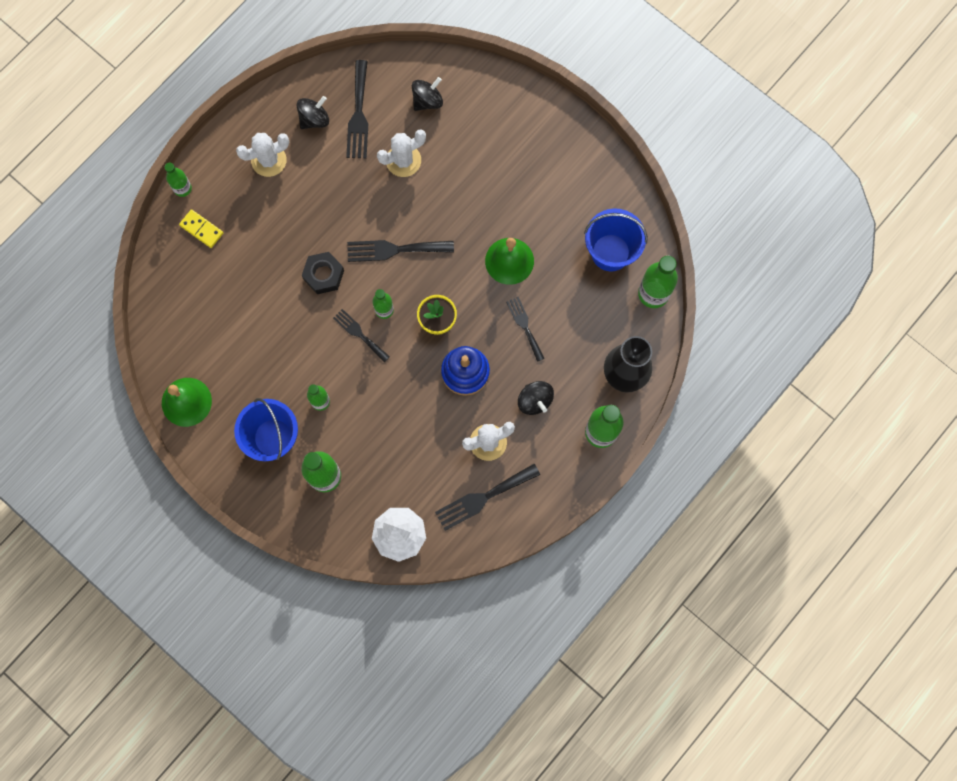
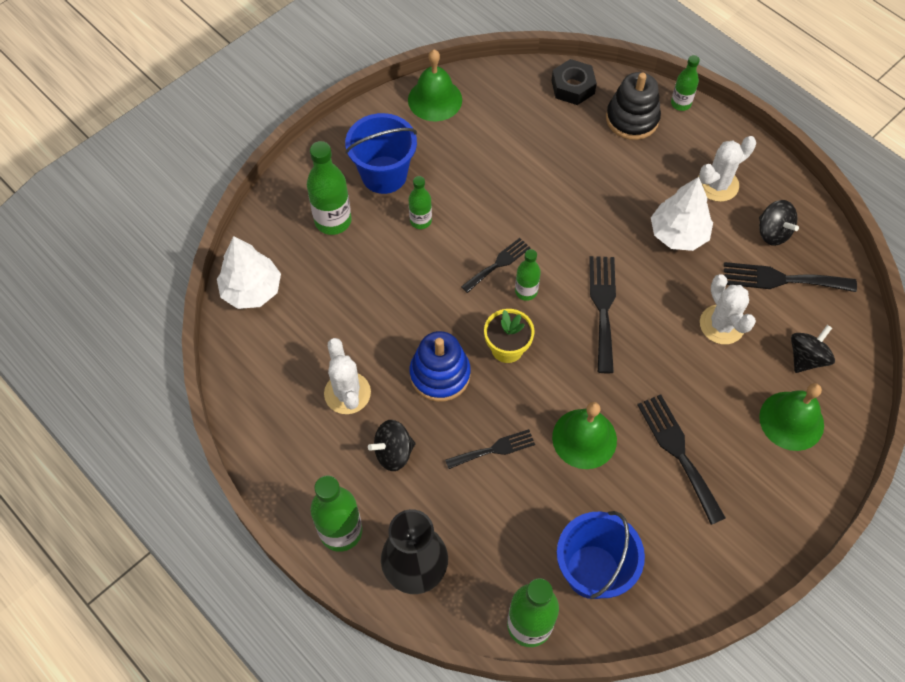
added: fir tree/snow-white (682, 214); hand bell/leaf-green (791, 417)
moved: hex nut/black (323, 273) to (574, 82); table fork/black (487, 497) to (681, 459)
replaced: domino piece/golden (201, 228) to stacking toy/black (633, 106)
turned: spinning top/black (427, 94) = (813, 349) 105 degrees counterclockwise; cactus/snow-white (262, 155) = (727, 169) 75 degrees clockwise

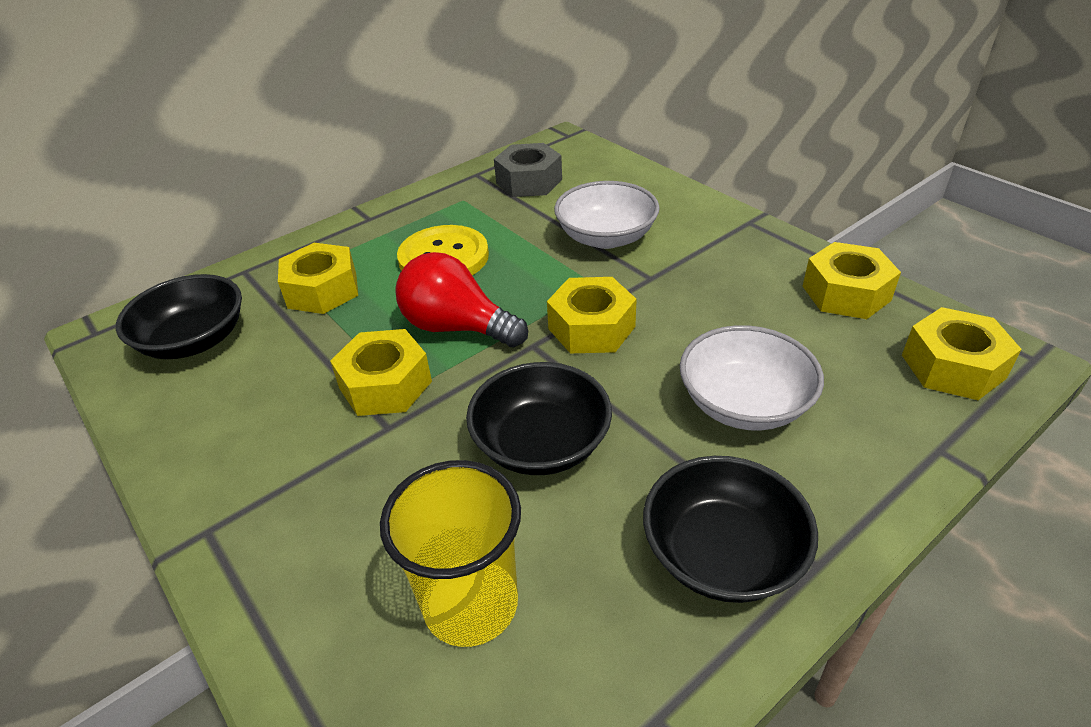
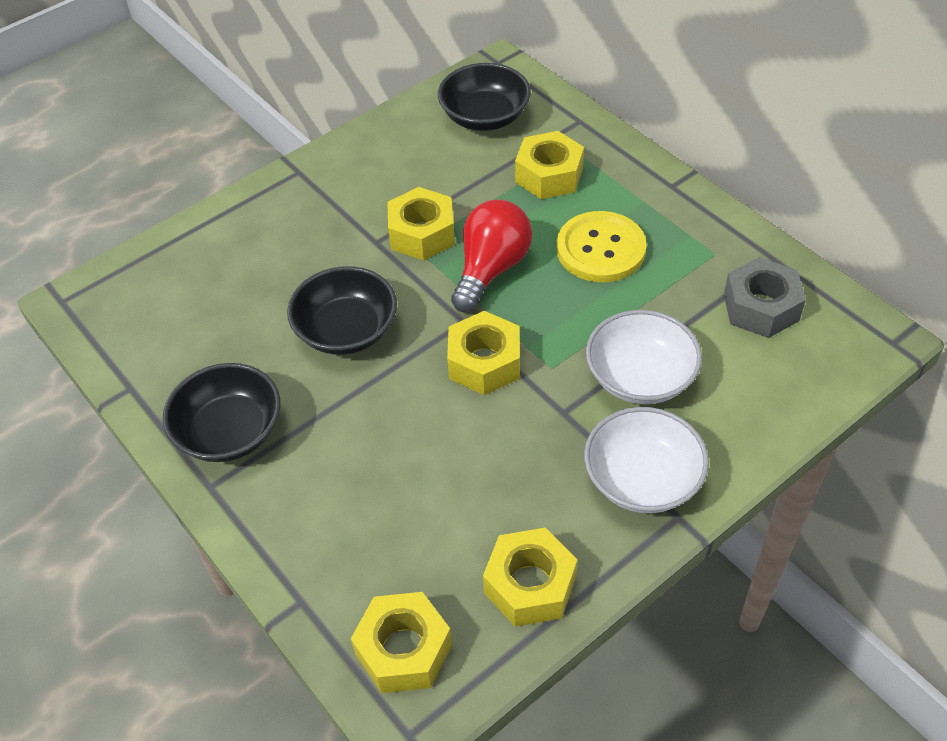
removed: tumbler/golden (450, 553)
moved: deep dish/snow-white (752, 378) to (646, 460)

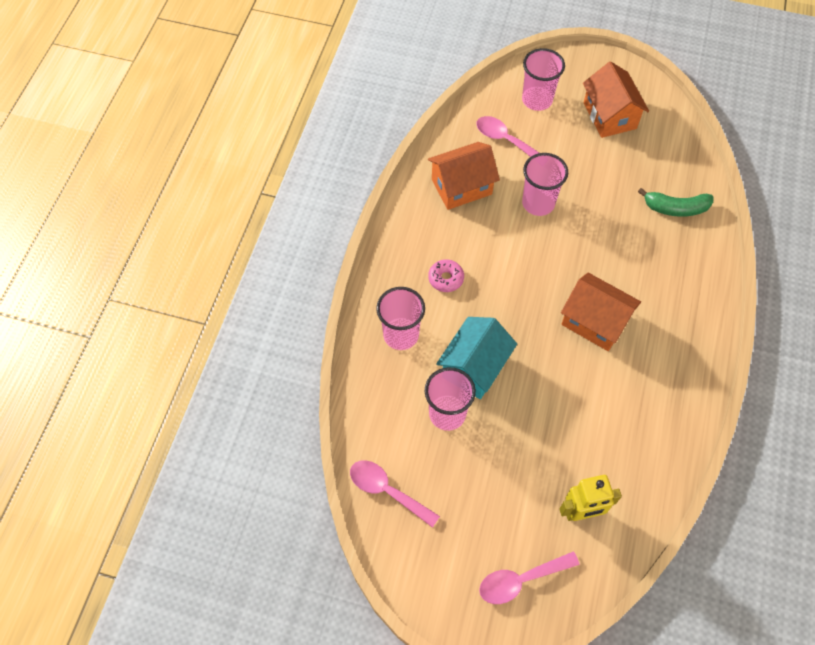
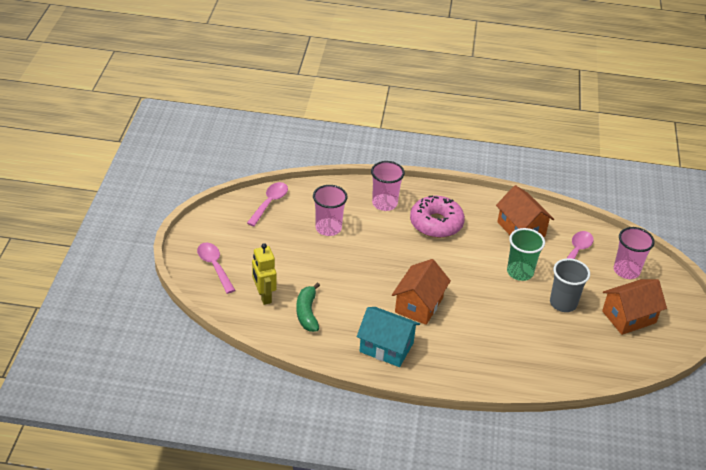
added: tumbler/gray (570, 285)
moved: banana fruit/leaf-green (676, 202) to (308, 307); house/teal (476, 358) to (388, 337)
recoloured: tumbler/rosy (545, 184) to tumbler/leaf-green (526, 254)
resized: glazed donut/rosy (446, 275) = (437, 216) x2.02

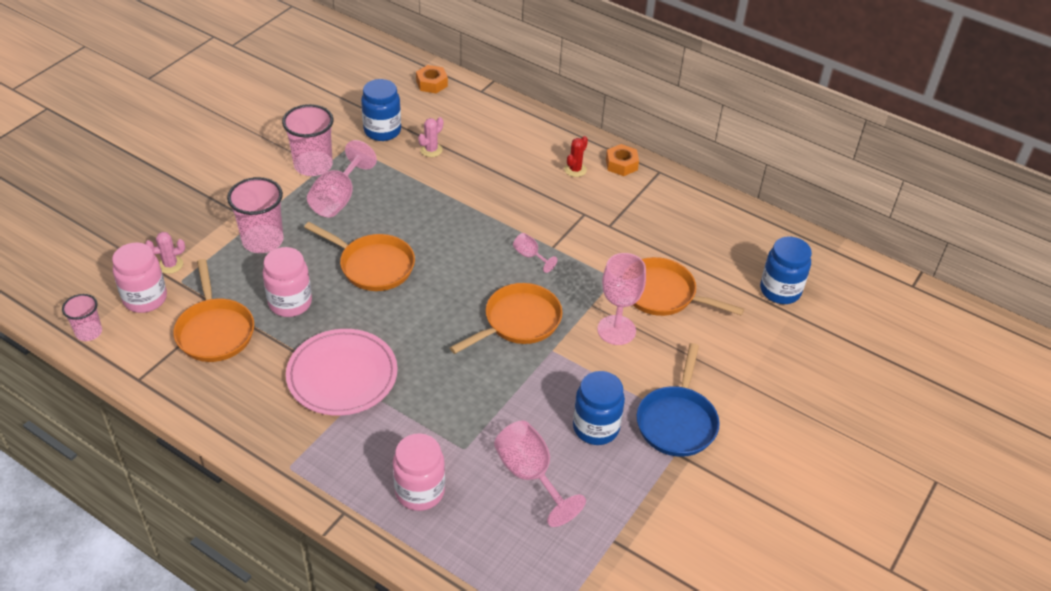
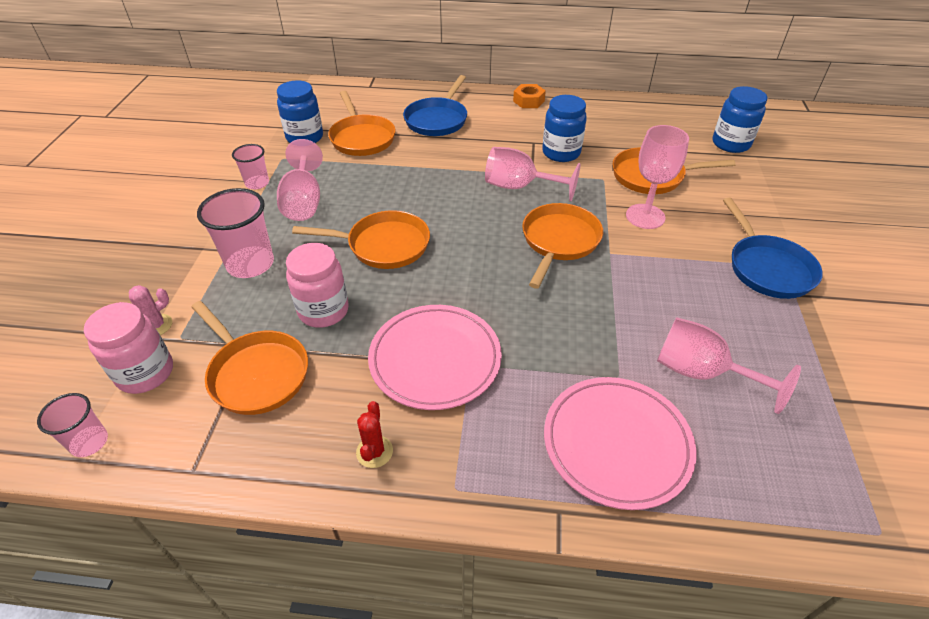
removed: hex nut/orange-coloured (432, 79)
added: skillet/royal blue (435, 105)
moved: cactus/crimson (576, 156) to (374, 434); jam jar/royal blue (599, 408) to (564, 128)
replaced: cactus/rosy (430, 137) to skillet/orange-coloured (361, 123); jam jar/rosy (419, 472) to dinner plate/rosy (620, 443)
resized: tumbler/rosy (307, 140) = (250, 166) x0.59; chalice/rosy (535, 253) = (533, 174) x1.94

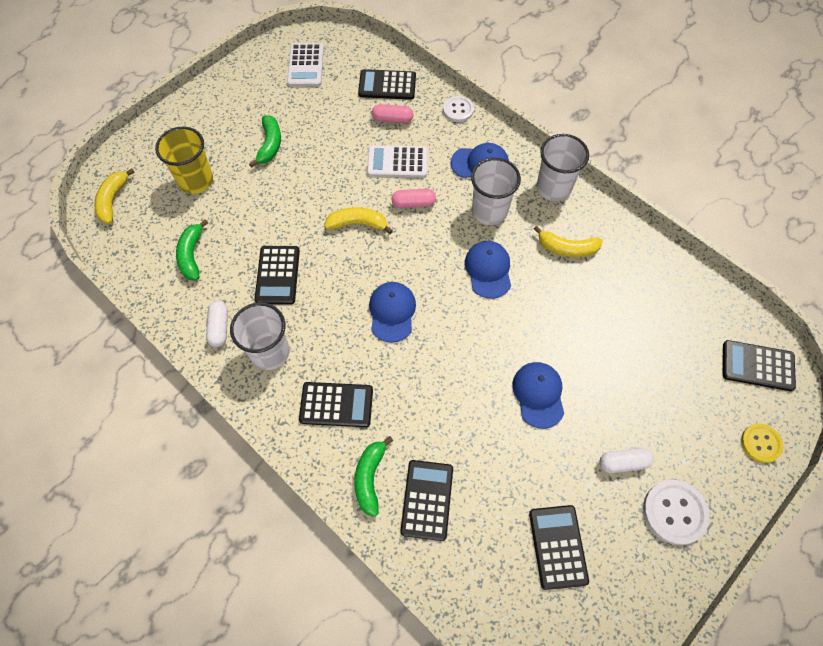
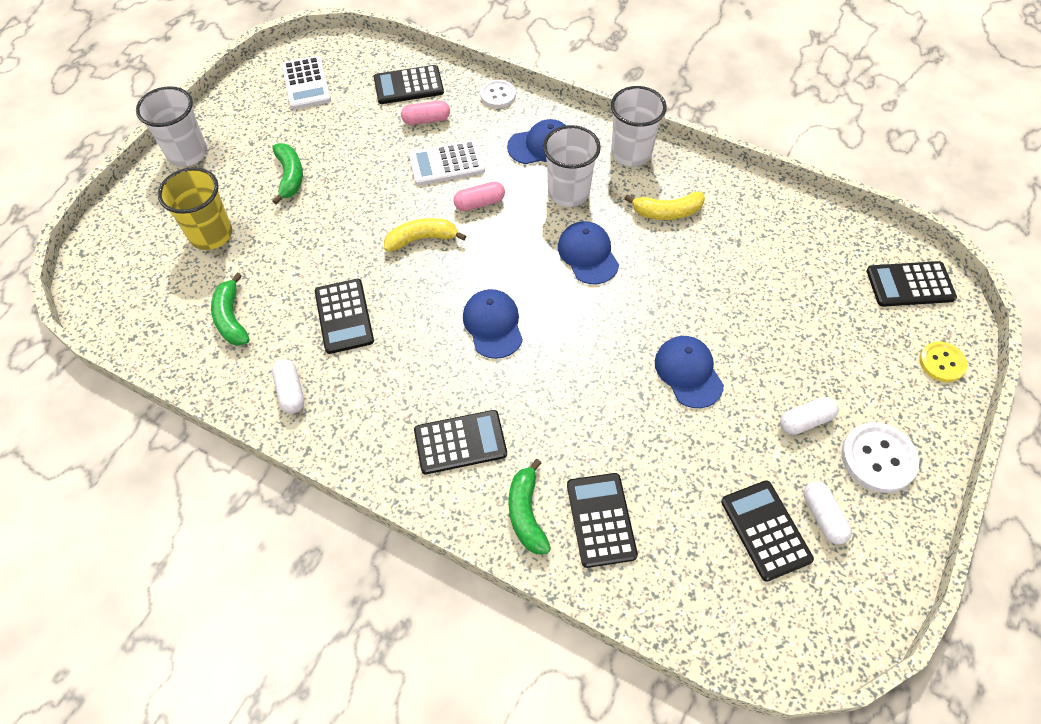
removed: banana fruit/golden (114, 196)
added: capsule/snow-white (827, 513)
moved: tumbler/snow-white (259, 336) to (171, 126)

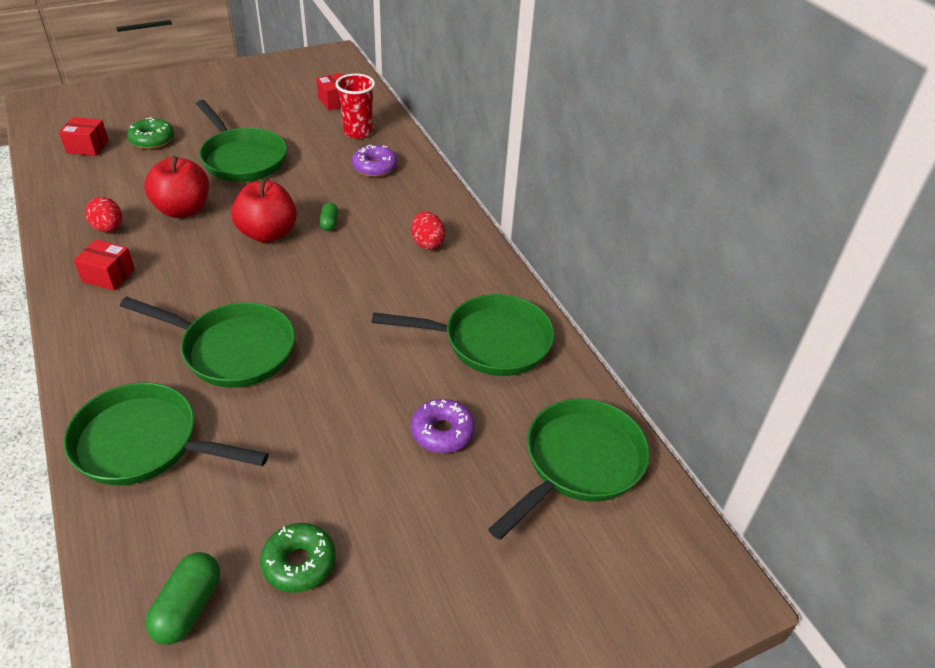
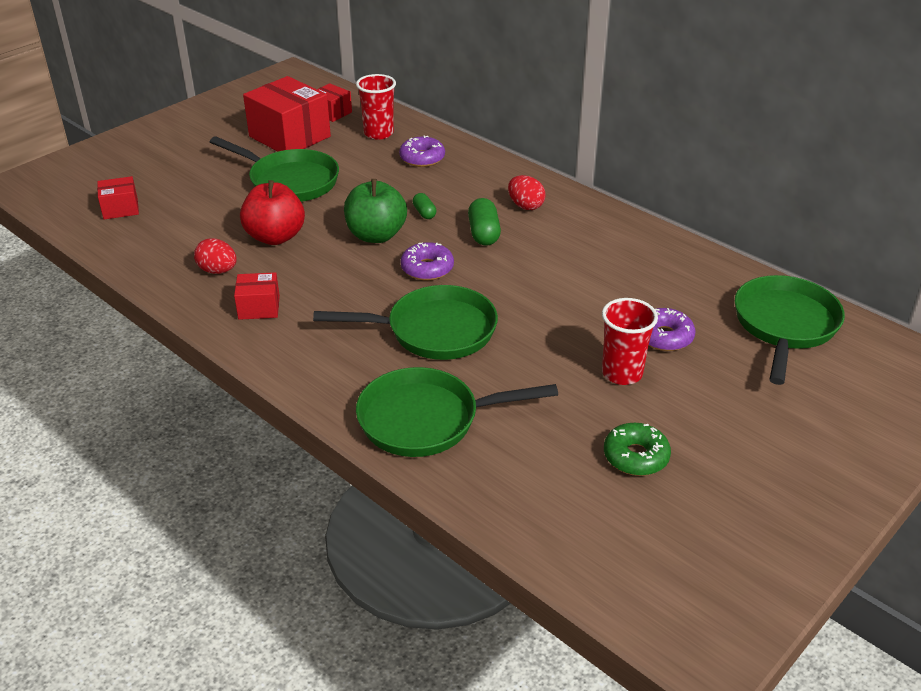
removed: glazed donut/leaf-green (150, 133); skillet/leaf-green (463, 335)
added: box/crimson (287, 113); glazed donut/royal purple (427, 261); tumbler/crimson (630, 341)
moved: capsule/leaf-green (182, 598) to (484, 222)
recoloured: toy apple/crimson (264, 211) to toy apple/leaf-green (375, 211)

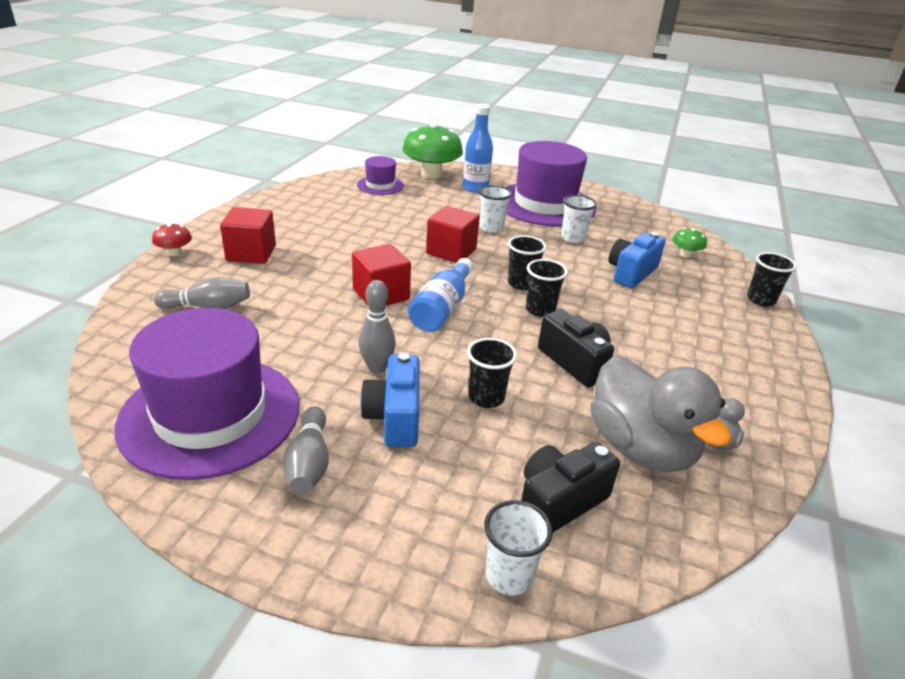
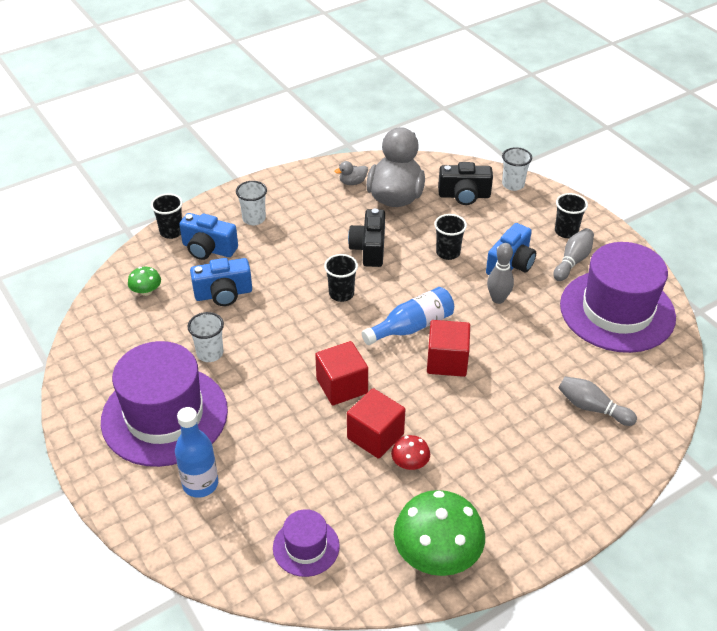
added: compact camera/royal blue (208, 236)
moved: fungus/leaf-green (433, 151) to (439, 533); tumbler/snow-white (495, 209) to (251, 203); solid cube/crimson (248, 235) to (376, 423); fungus/crimson (172, 239) to (410, 452); tumbler/black (527, 262) to (571, 215)

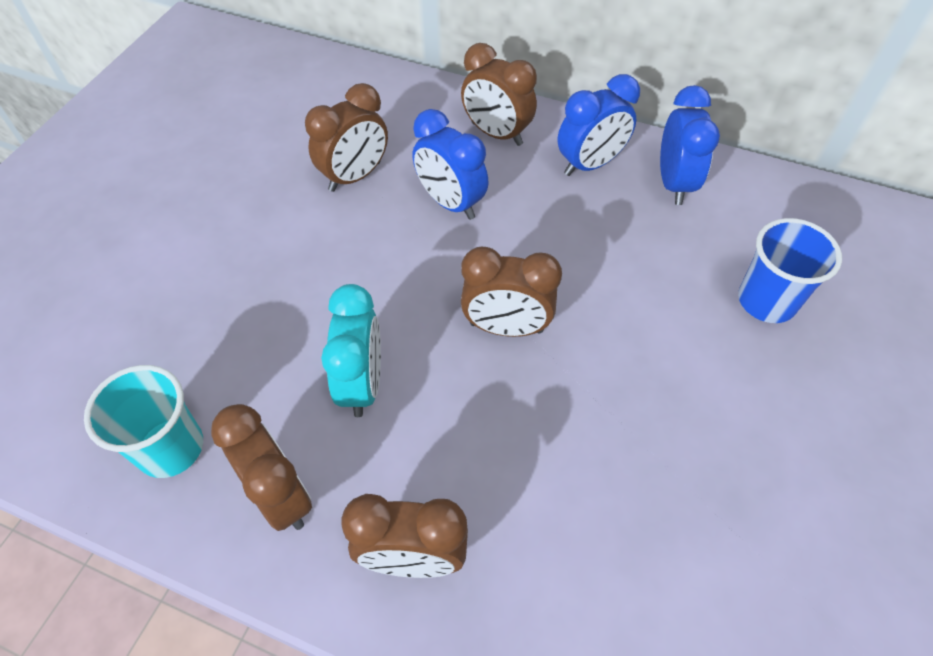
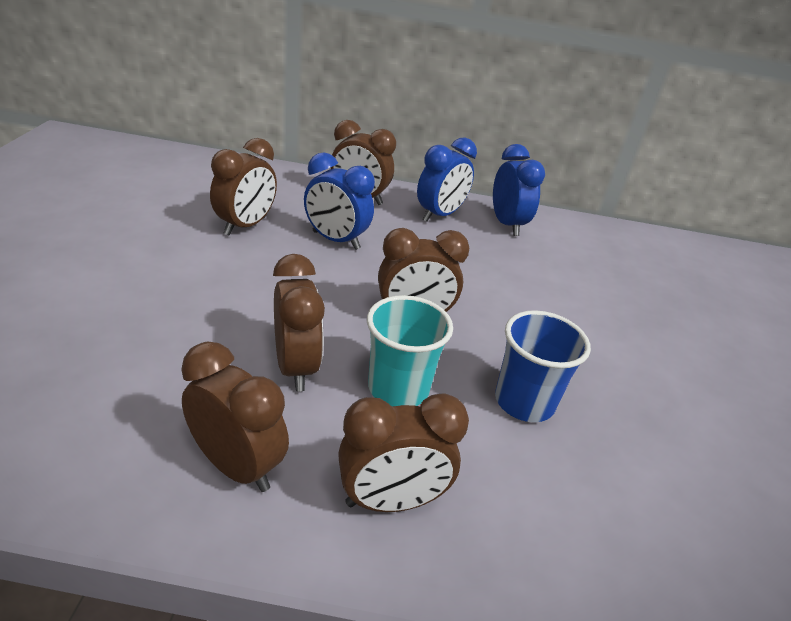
moved: tumbler/royal blue (790, 270) to (543, 366); tumbler/teal (143, 421) to (410, 351)
recoloured: bedside clock/teal (351, 350) to bedside clock/brown (299, 322)

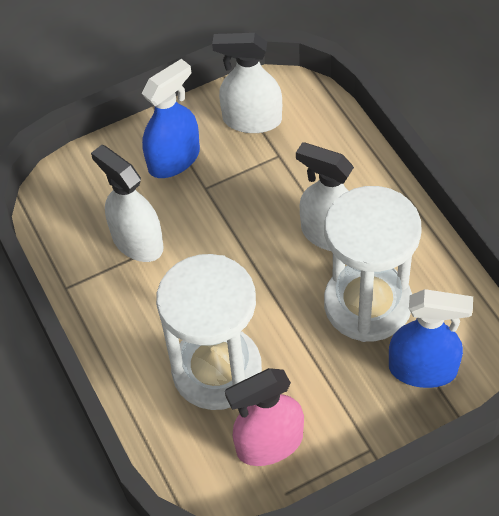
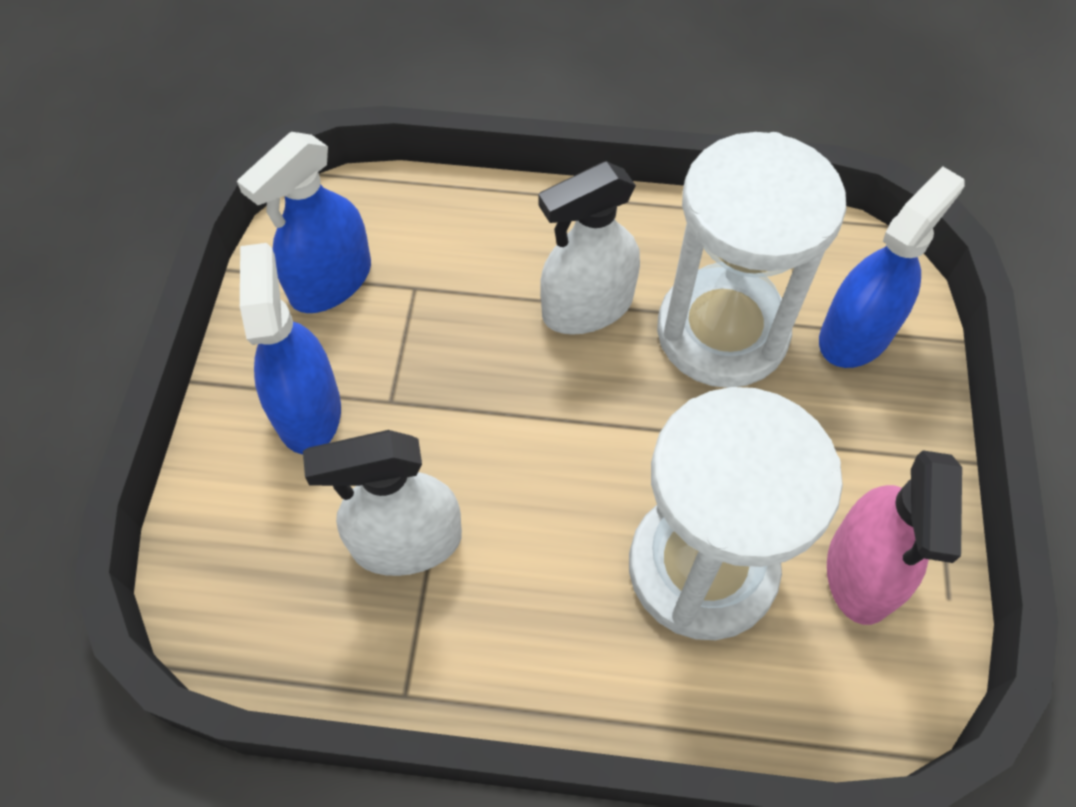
recoloured: spray cleaner/snow-white (247, 83) to spray cleaner/royal blue (304, 222)

